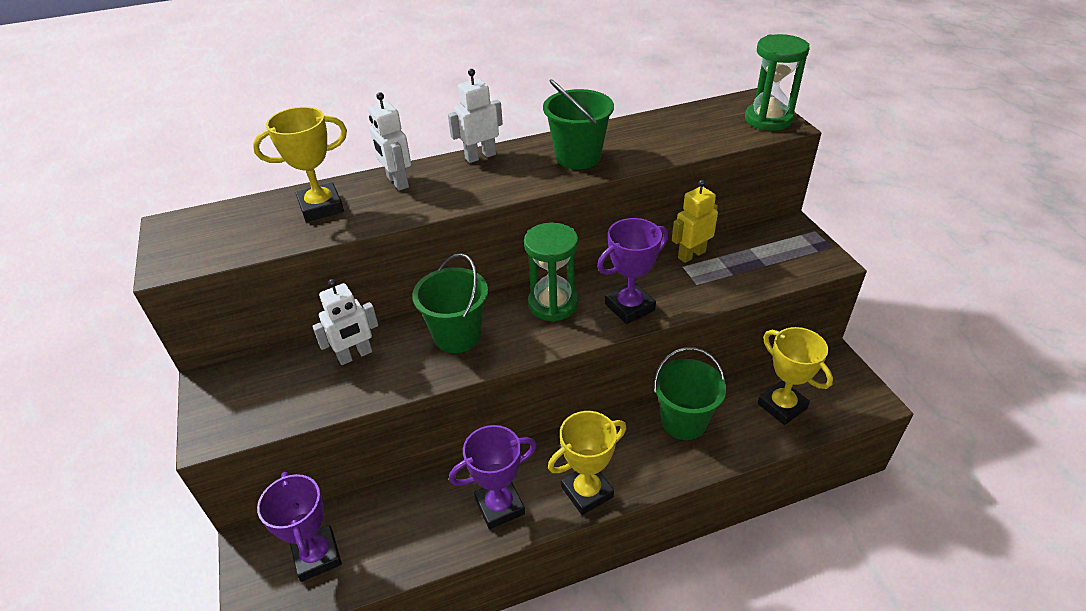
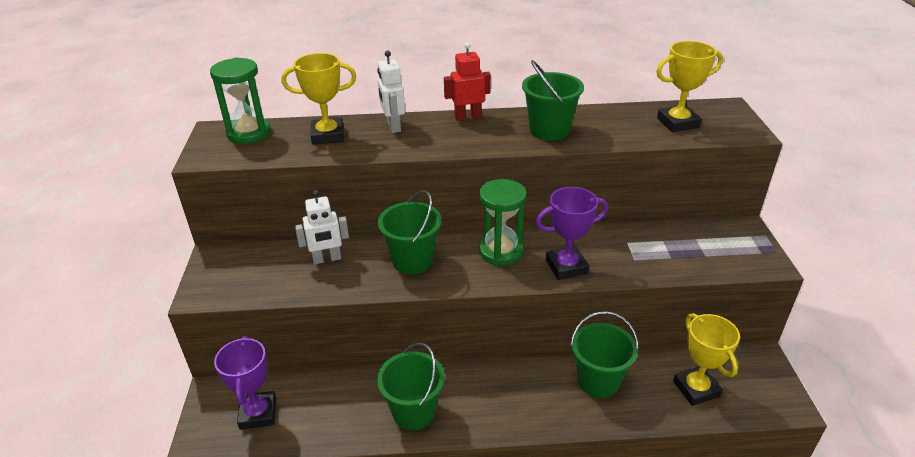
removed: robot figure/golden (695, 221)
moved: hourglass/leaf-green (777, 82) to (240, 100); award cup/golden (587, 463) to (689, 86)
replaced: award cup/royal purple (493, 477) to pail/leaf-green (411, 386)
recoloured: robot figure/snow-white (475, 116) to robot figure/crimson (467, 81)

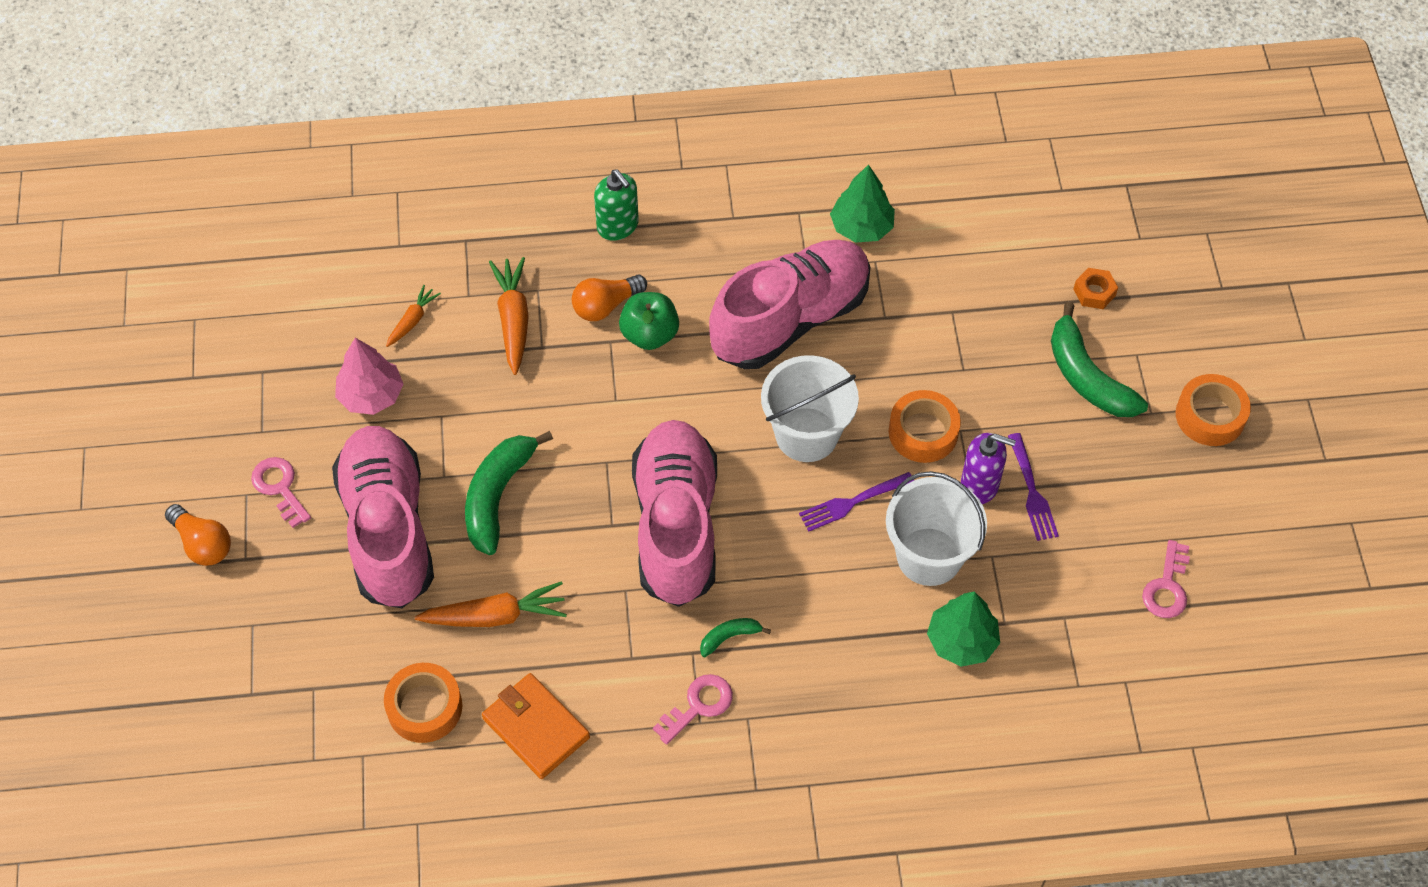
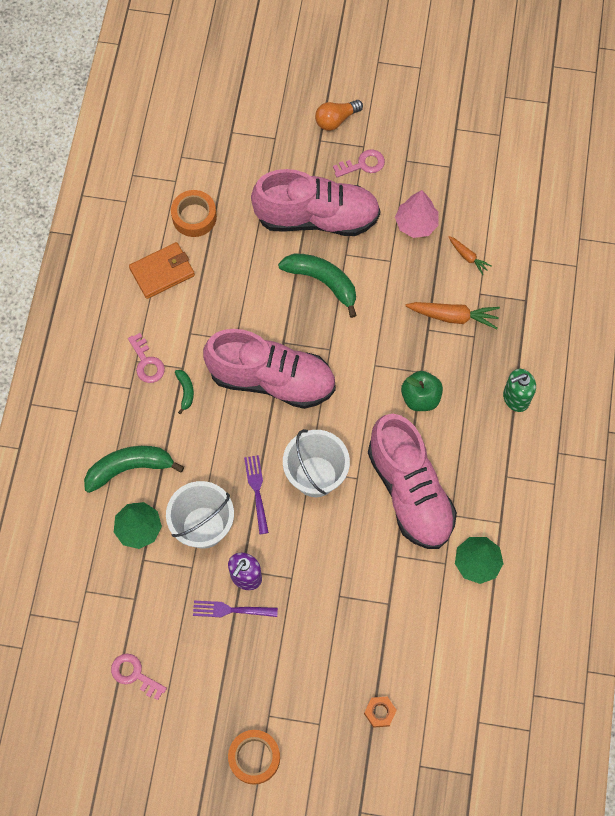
removed: light bulb/orange-coloured (609, 297); sticky tape/orange-coloured (925, 426); toy carrot/orange-coloured (491, 604)
moved: banana fruit/leaf-green (1099, 359) to (134, 469)

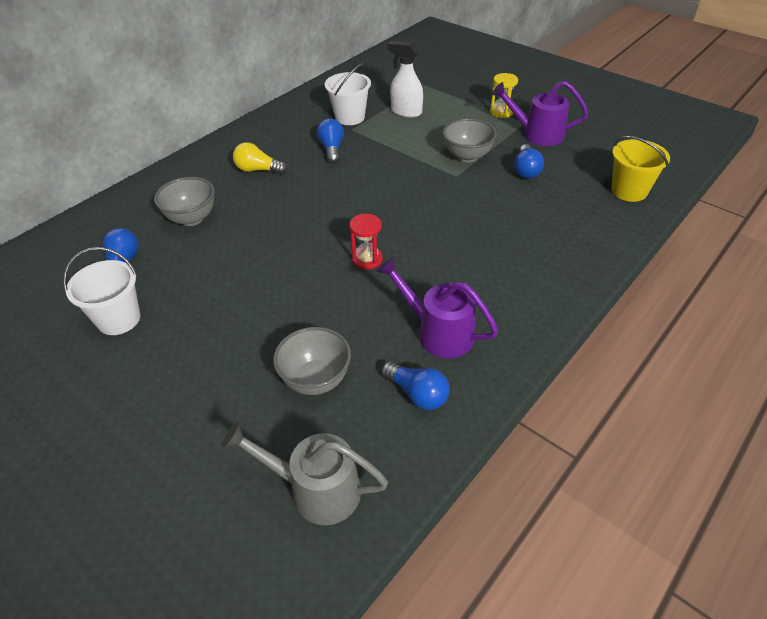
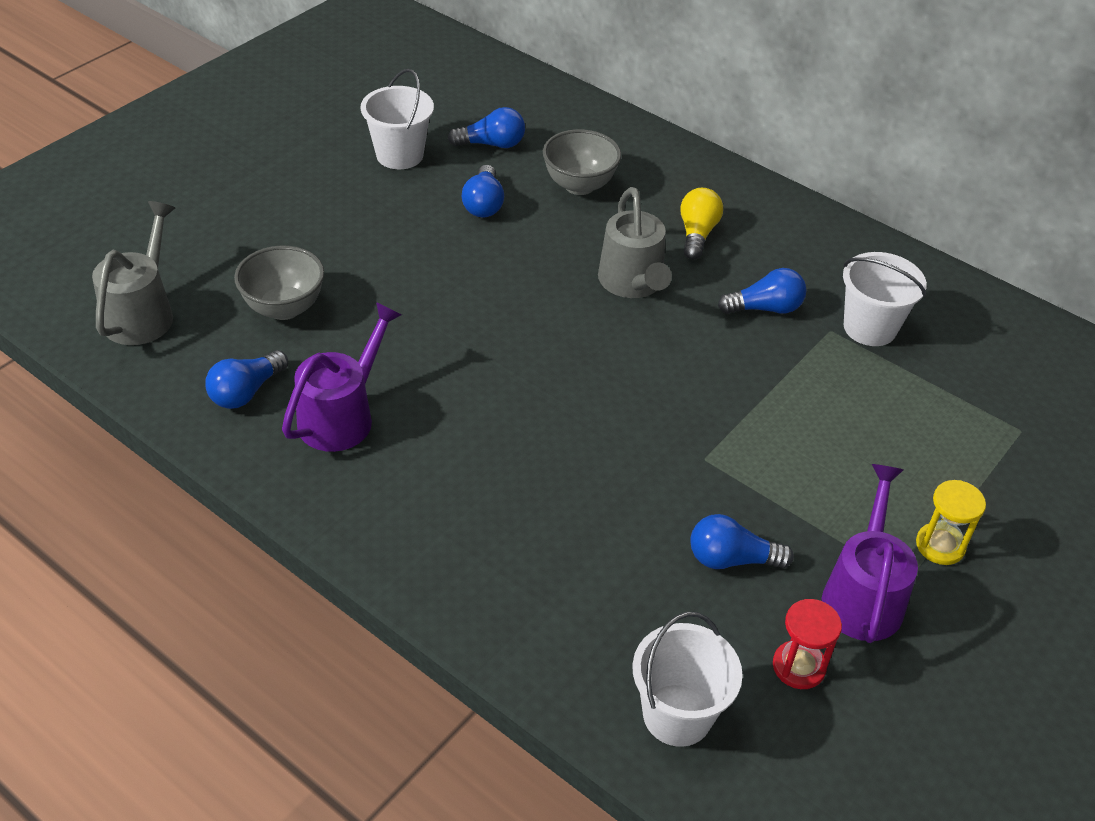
removed: spray cleaner/snow-white (405, 79); deep dish/gray (470, 140)
added: light bulb/royal blue (483, 191); watering can/gray (635, 242)
moved: hourglass/crimson (366, 242) to (807, 644)
recoloured: pail/golden (640, 169) to pail/snow-white (687, 679)

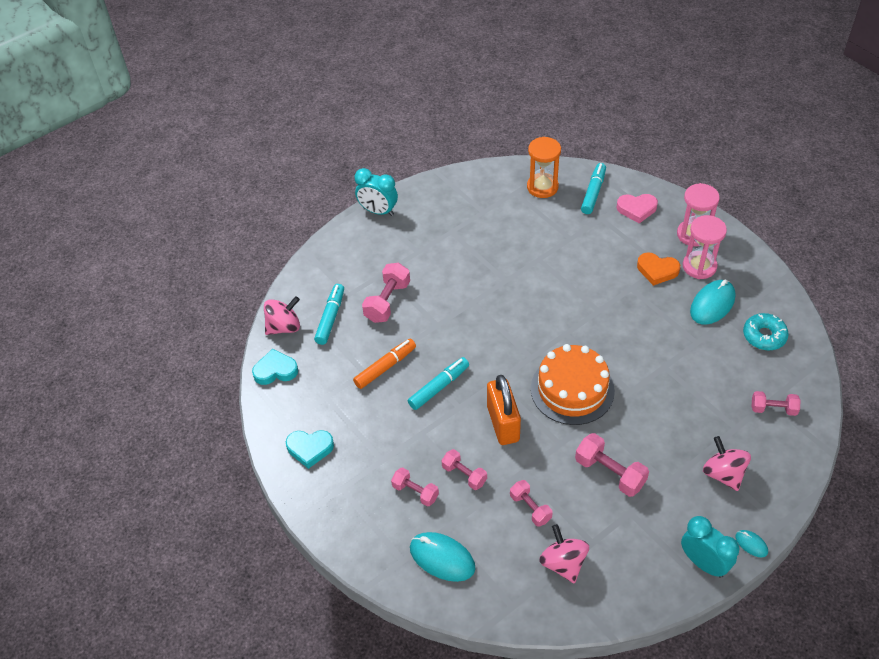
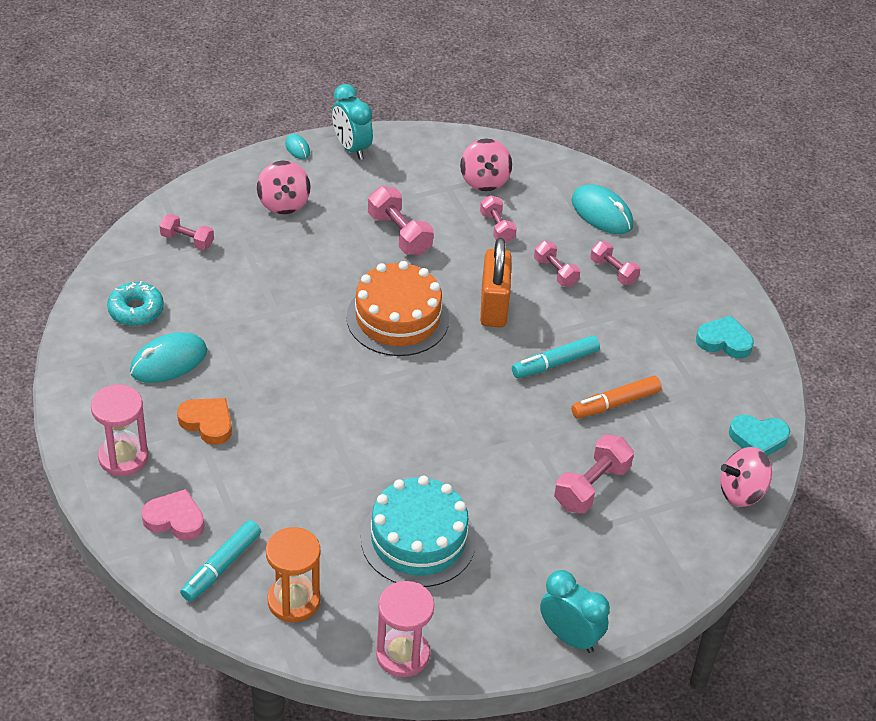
removed: felt pen/teal (329, 314)
added: gateau/teal (418, 531)
moved: hourglass/rosy (705, 247) to (405, 629)

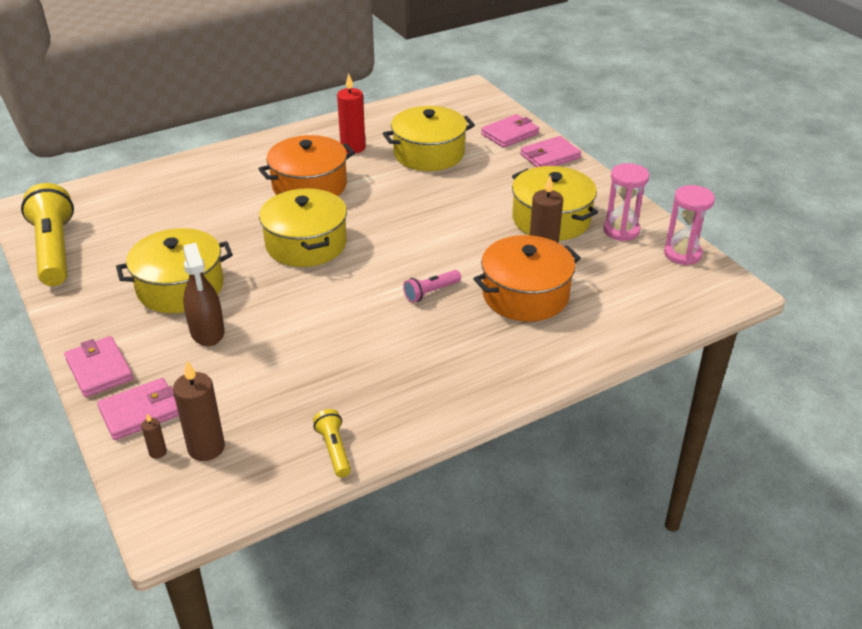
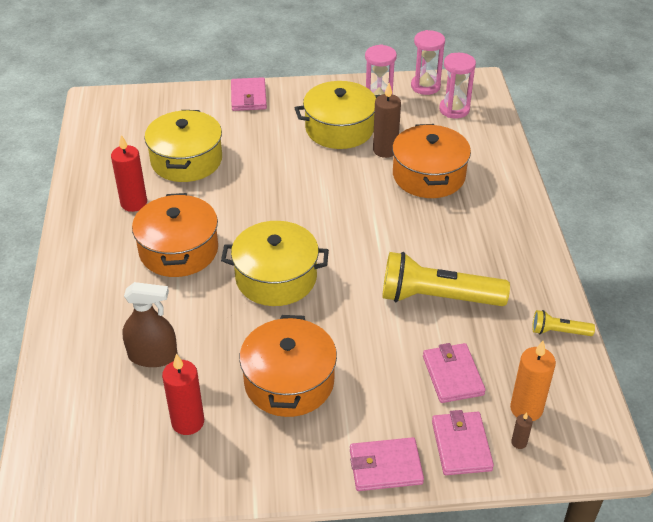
removed: pocket torch/rosy (432, 286)
added: hourglass/rosy (457, 86); wax candle/crimson (183, 394)
moved: wallet/rosy (510, 131) to (454, 373); pocket torch/golden (47, 234) to (446, 279); spray cleaner/brown (203, 294) to (149, 324)
recoloured: cooking pot/golden (174, 270) to cooking pot/orange-coloured (288, 366); wax candle/brown (199, 411) to wax candle/orange-coloured (533, 381)

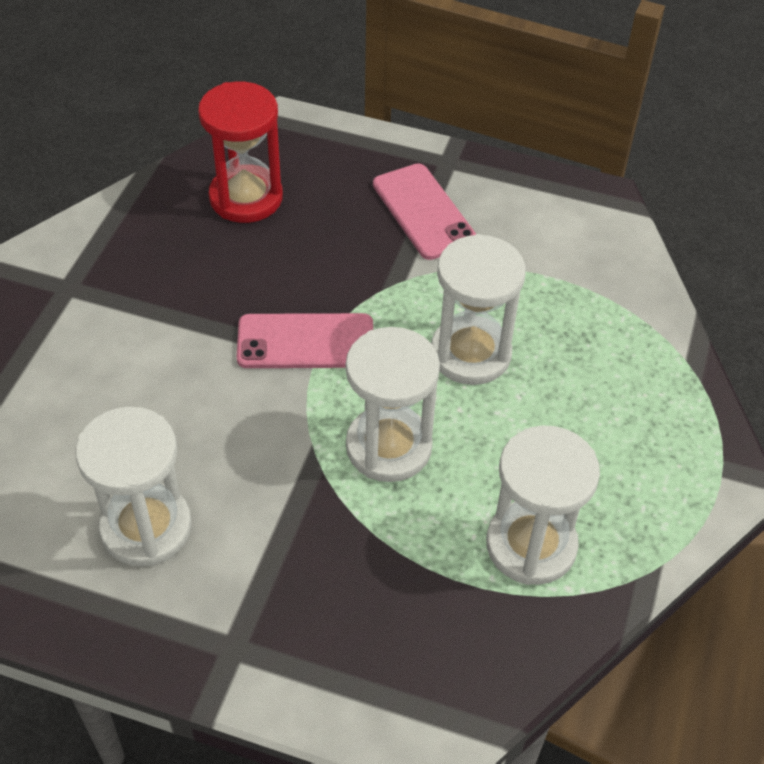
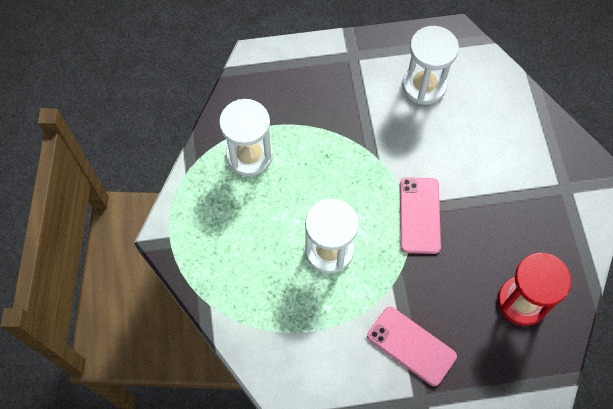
removed: hourglass/snow-white (393, 404)
turned: smartphone/rosy (305, 340) = (420, 215) 60 degrees counterclockwise

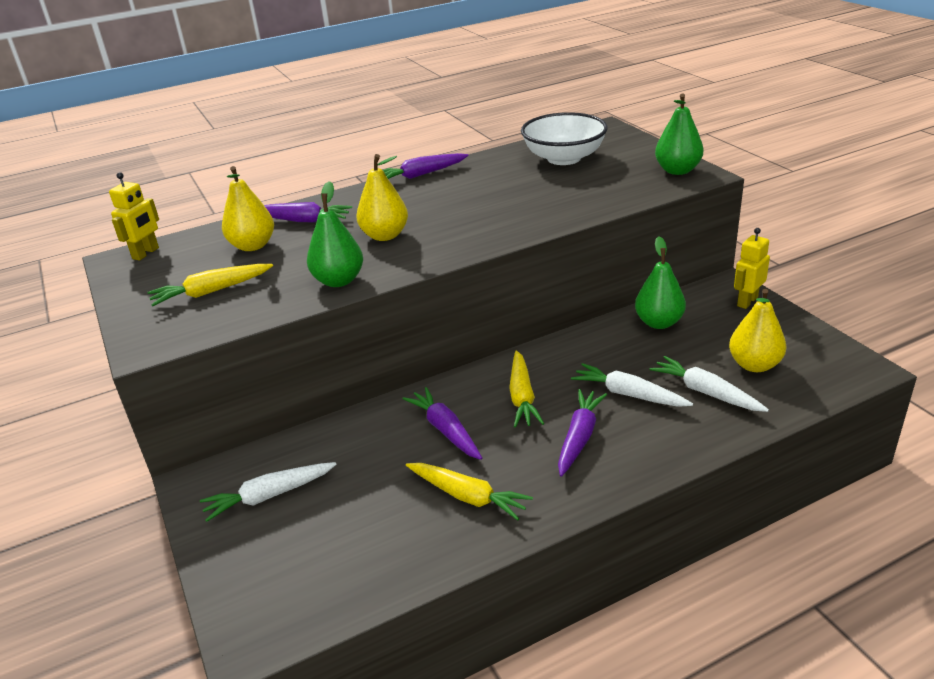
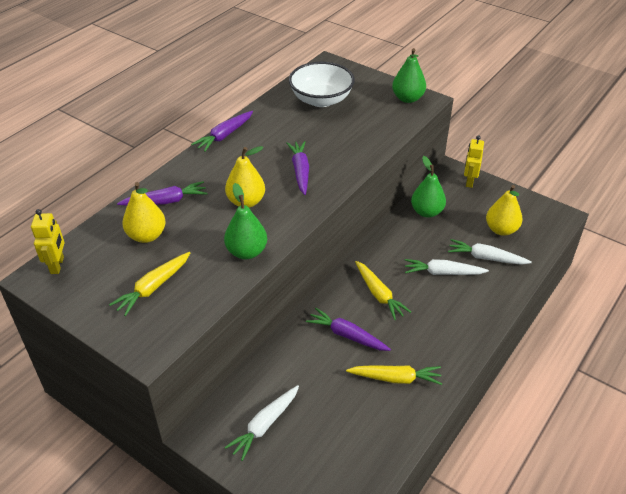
moved: toy carrot/royal purple (582, 433) to (298, 168)

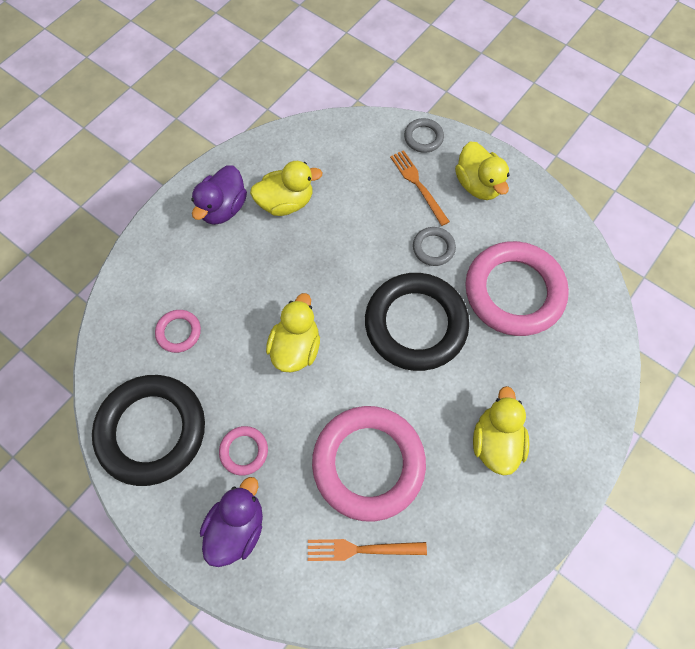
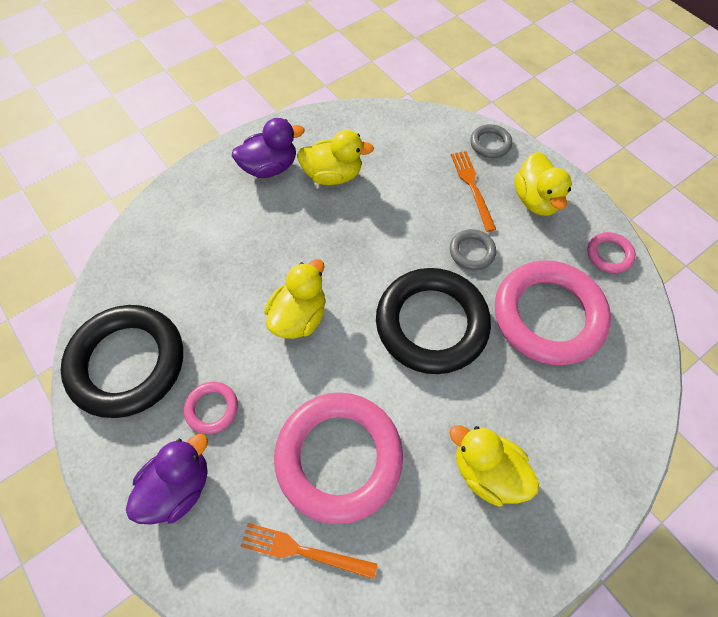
moved: torus/rosy (178, 331) to (611, 252)
turned: rubber duck/royal purple (219, 195) = (268, 148) 150 degrees counterclockwise; rubber duck/golden (501, 431) = (494, 466) 75 degrees counterclockwise

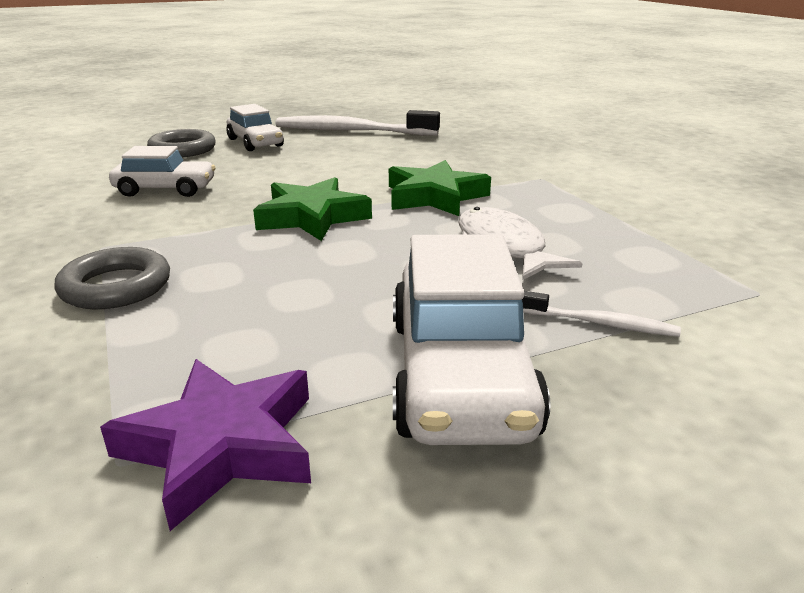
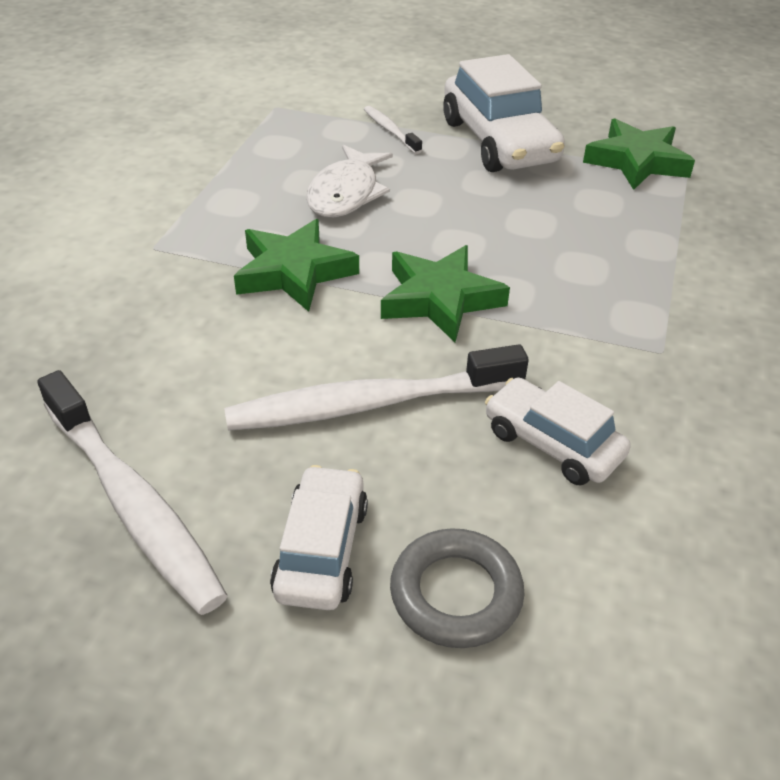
removed: torus/gray (112, 278)
added: tooth brush/snow-white (376, 387)
recoloured: five-pointed star/royal purple (205, 445) to five-pointed star/leaf-green (639, 154)
turned: toy car/snow-white (472, 339) = (504, 113) 120 degrees clockwise

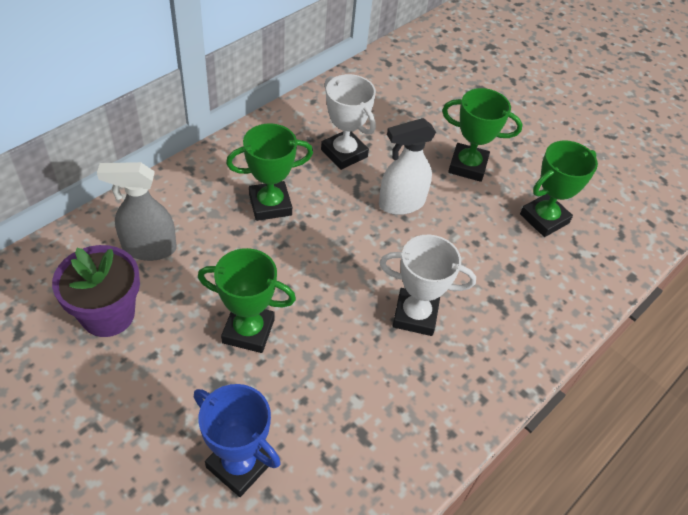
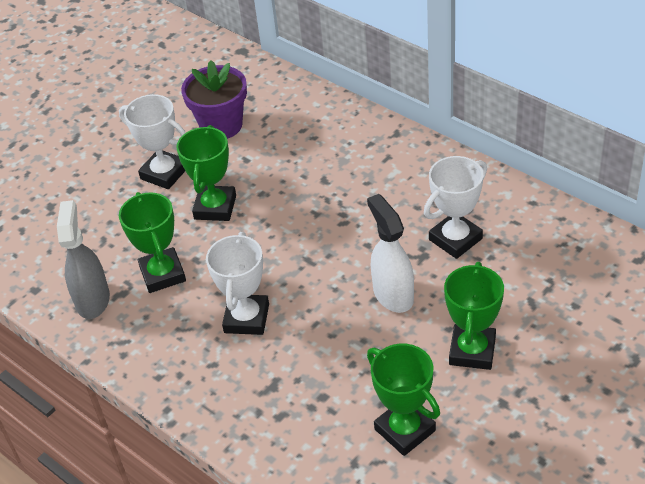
removed: award cup/royal blue (237, 440)
added: award cup/snow-white (152, 141)
moved: award cup/leaf-green (269, 172) to (152, 242); spray cleaner/gray (137, 211) to (83, 259)

